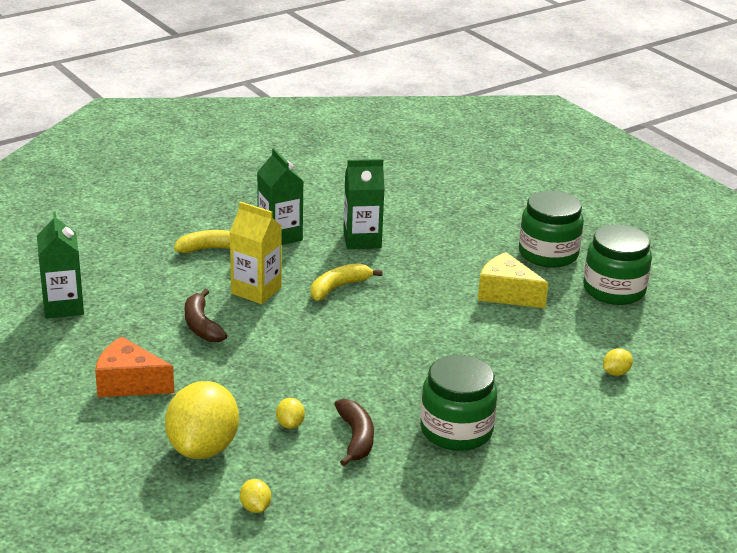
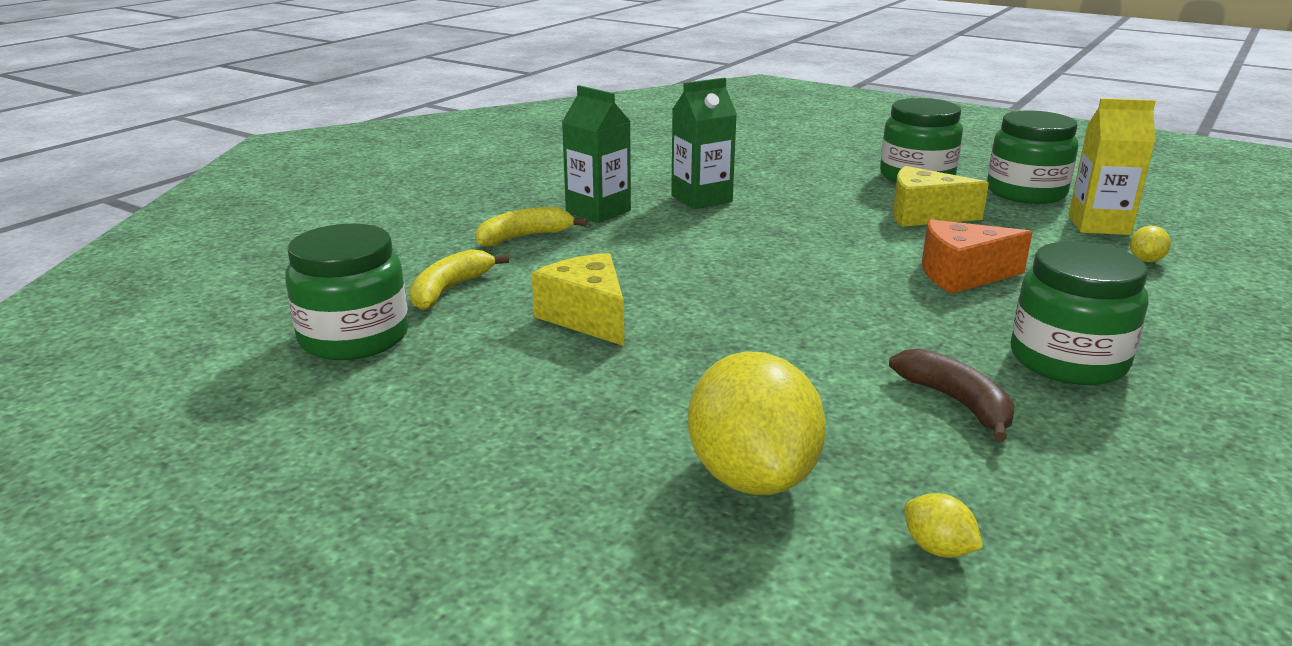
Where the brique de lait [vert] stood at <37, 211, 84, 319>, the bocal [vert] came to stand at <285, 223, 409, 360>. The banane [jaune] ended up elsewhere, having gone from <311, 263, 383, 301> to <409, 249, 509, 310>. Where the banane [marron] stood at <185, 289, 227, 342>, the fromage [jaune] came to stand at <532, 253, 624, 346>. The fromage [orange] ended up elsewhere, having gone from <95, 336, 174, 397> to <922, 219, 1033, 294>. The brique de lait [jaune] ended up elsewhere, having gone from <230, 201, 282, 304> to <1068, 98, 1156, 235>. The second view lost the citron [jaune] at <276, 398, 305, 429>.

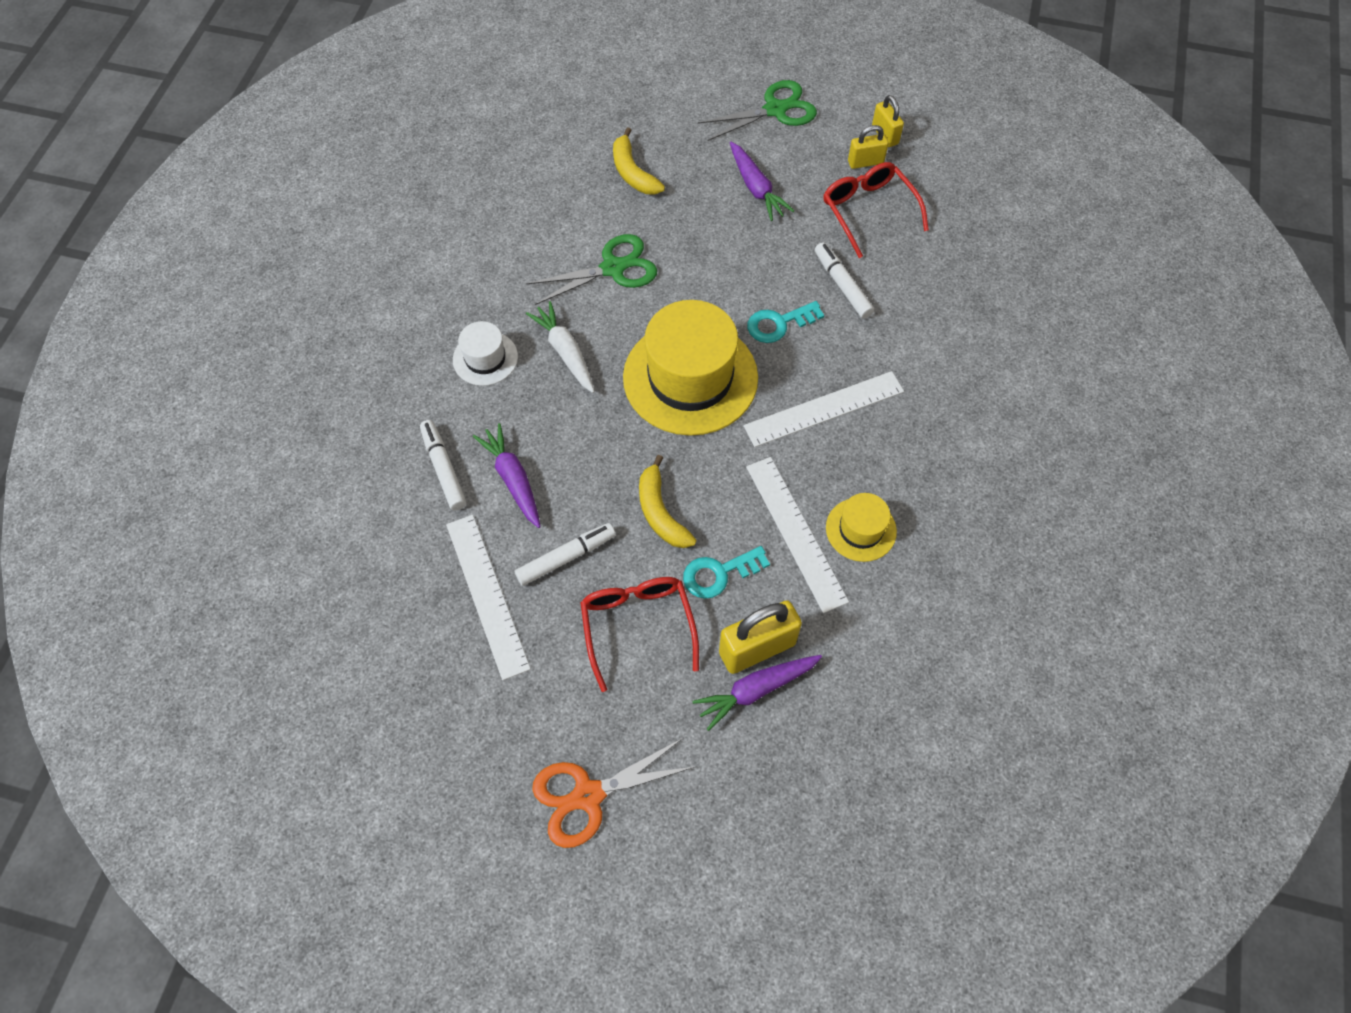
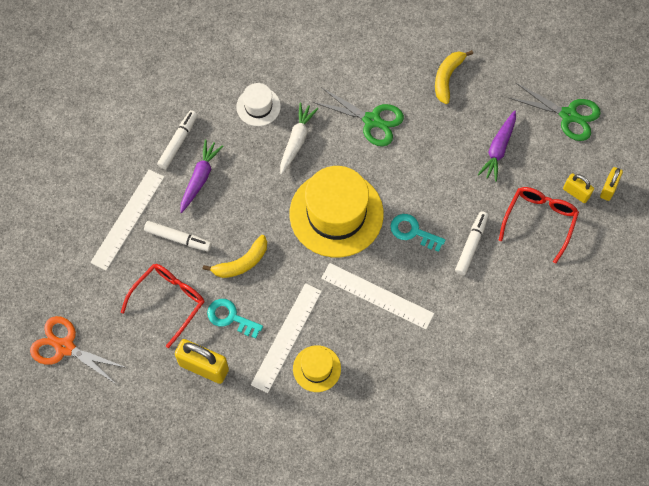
The banane [jaune] at <639, 455, 696, 548> ended up facing another way, 150 degrees counterclockwise from before. The second view lost the carotte [violet] at <692, 655, 822, 731>.

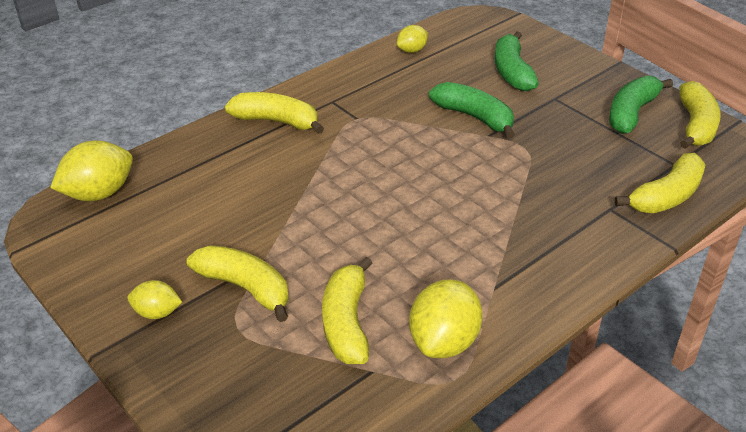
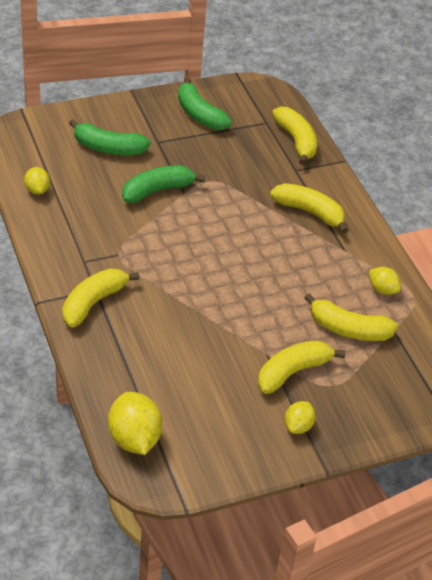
The banane [jaune] ended up elsewhere, having gone from <679, 81, 721, 149> to <270, 183, 348, 233>. The size of the citron [jaune] at <409, 279, 482, 358> changed by a factor of 0.57.

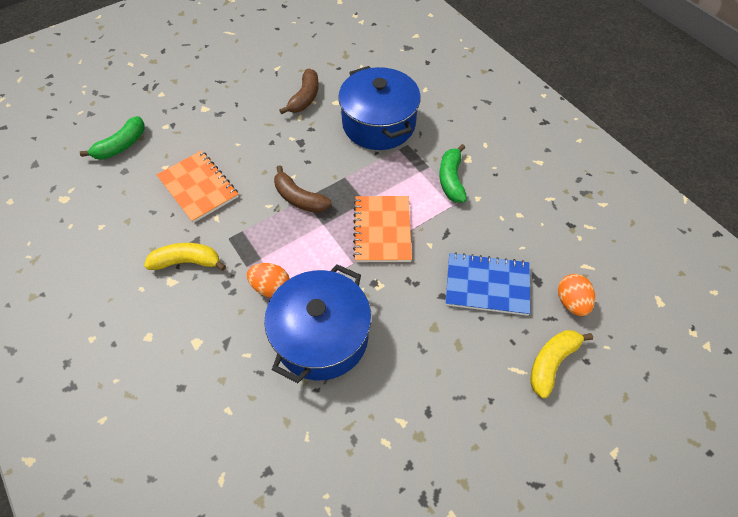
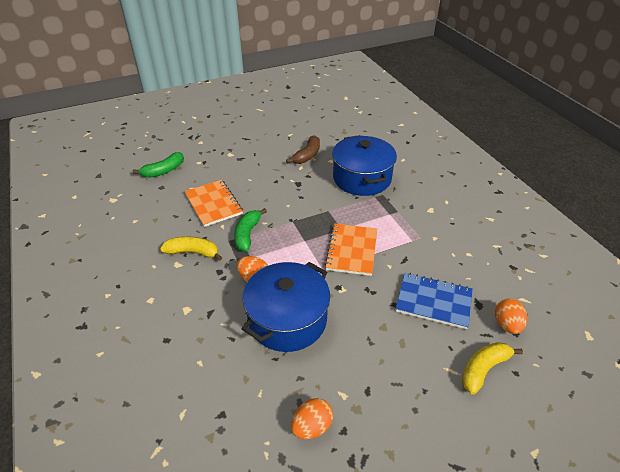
The banane [vert] ended up elsewhere, having gone from <439, 144, 467, 203> to <234, 208, 267, 251>. The second view gained the œuf [orange] at <291, 398, 333, 439>. The second view lost the banane [marron] at <274, 165, 332, 213>.

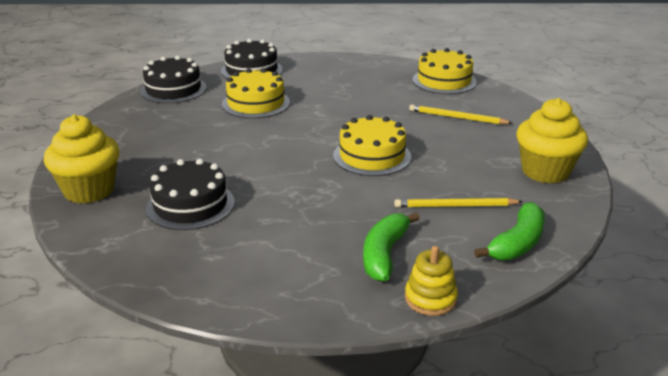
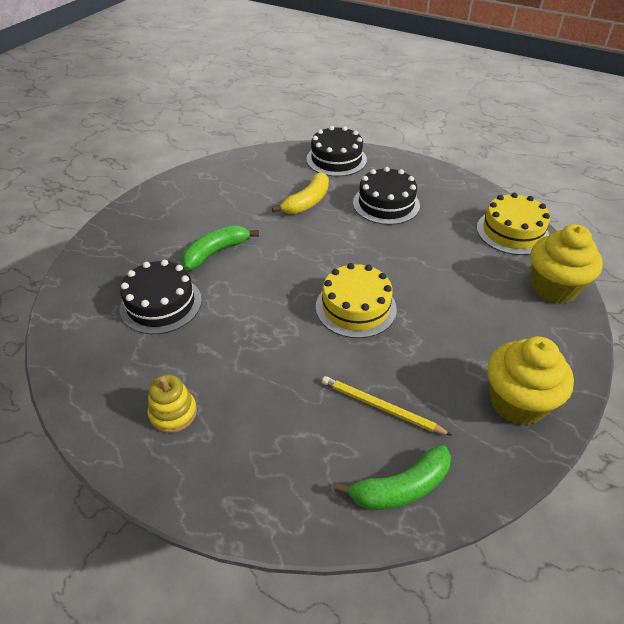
The jouet à empiler [jaune] ended up elsewhere, having gone from <405, 246, 458, 316> to <148, 374, 197, 433>. The banane [vert] ended up elsewhere, having gone from <363, 213, 420, 282> to <181, 225, 259, 270>. Where the gâteau [jaune] stood at <222, 68, 290, 118>, the banane [jaune] came to stand at <272, 172, 329, 214>. The gâteau [noir] ended up elsewhere, having gone from <140, 56, 207, 103> to <353, 167, 420, 225>. The muffin [jaune] ended up elsewhere, having gone from <44, 115, 119, 204> to <531, 224, 603, 304>. The second view lost the crayon [jaune] at <409, 105, 512, 124>.

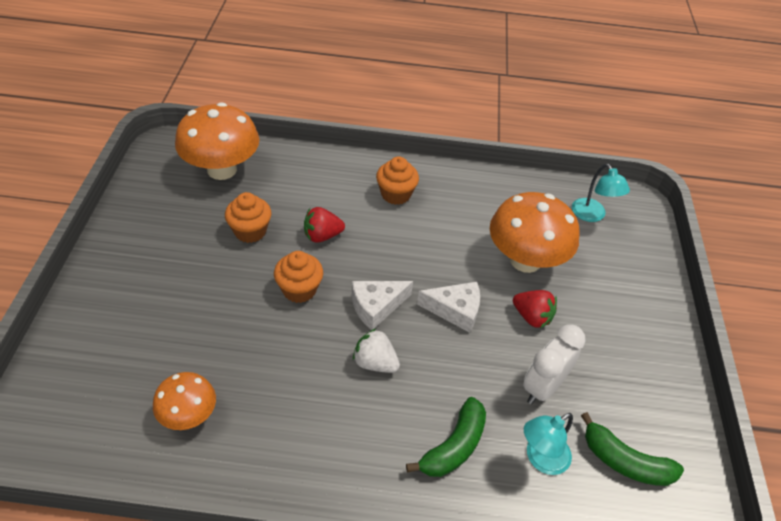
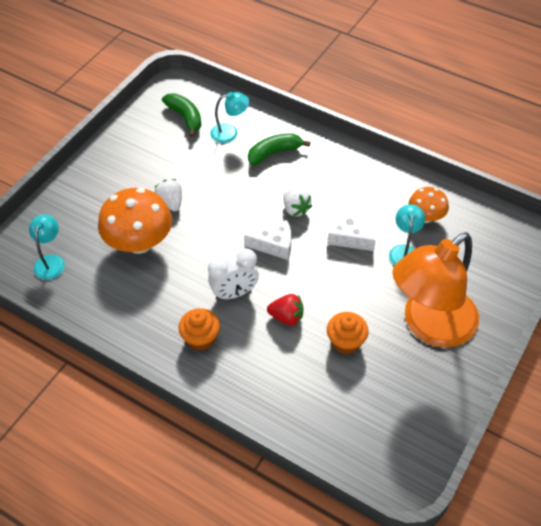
What was the fraise [rouge] at <513, 290, 557, 328> turned into the fraise [blanc] at <154, 179, 182, 212>. The réveil [blanc] ended up elsewhere, having gone from <523, 324, 586, 404> to <208, 248, 259, 300>. The fromage [blanc] ended up elsewhere, having gone from <417, 282, 480, 333> to <327, 210, 376, 251>. The second view gained the lampe [turquoise] at <389, 204, 425, 266>. The second view gained the lampe [orange] at <392, 232, 479, 348>. The second view lost the champignon [orange] at <175, 102, 259, 180>. The second view lost the muffin [orange] at <274, 251, 323, 303>.

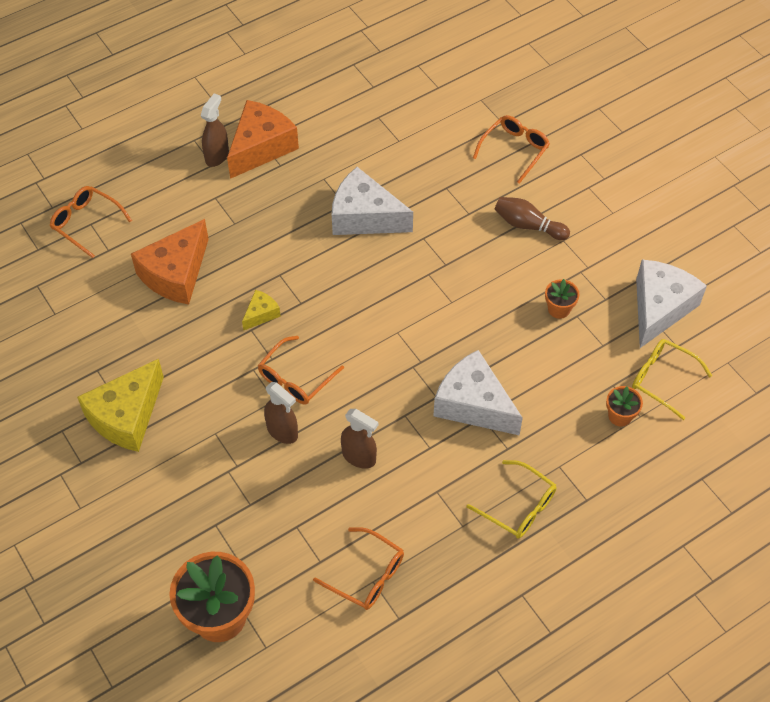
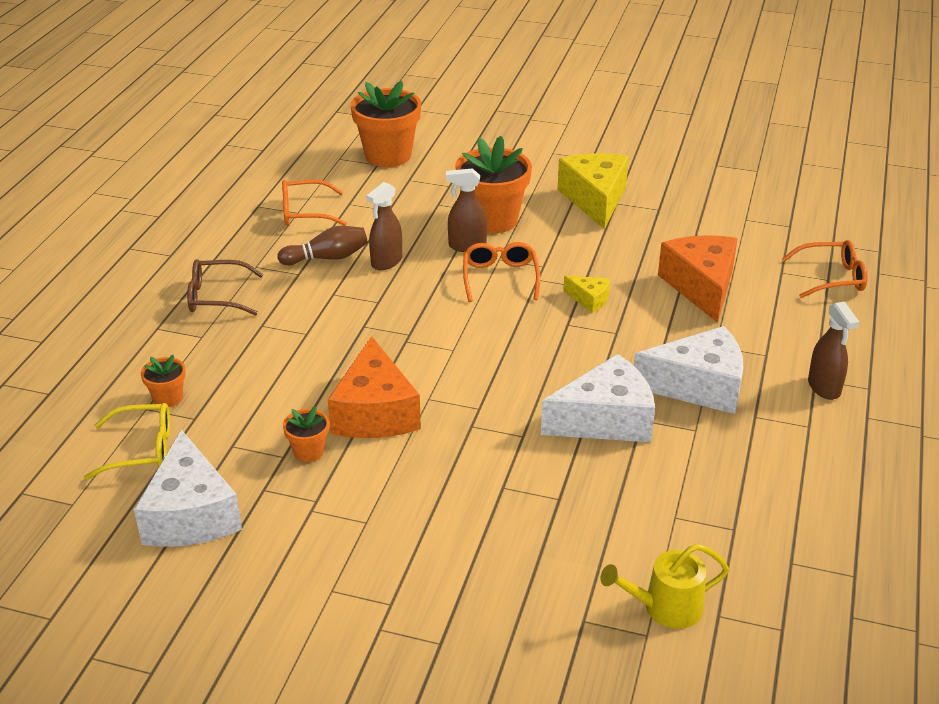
What was the lunettes [jaune] at <467, 460, 557, 538> turned into the lunettes [marron] at <187, 259, 263, 315>. The quille [marron] ended up elsewhere, having gone from <494, 197, 570, 240> to <277, 226, 368, 265>. The fromage [orange] ended up elsewhere, having gone from <227, 100, 299, 179> to <328, 336, 421, 438>. The vaporisateur [marron] at <341, 409, 379, 469> ended up facing another way, 45 degrees counterclockwise from before. The second view gained the pot de fleurs [orange] at <455, 136, 532, 233>. The fromage [jaune] at <242, 290, 281, 330> ended up facing another way, 60 degrees counterclockwise from before. The second view gained the arrosoir [jaune] at <600, 544, 729, 629>. The fromage [blanc] ended up elsewhere, having gone from <433, 350, 523, 436> to <634, 326, 743, 414>. The second view lost the lunettes [orange] at <473, 115, 550, 184>.

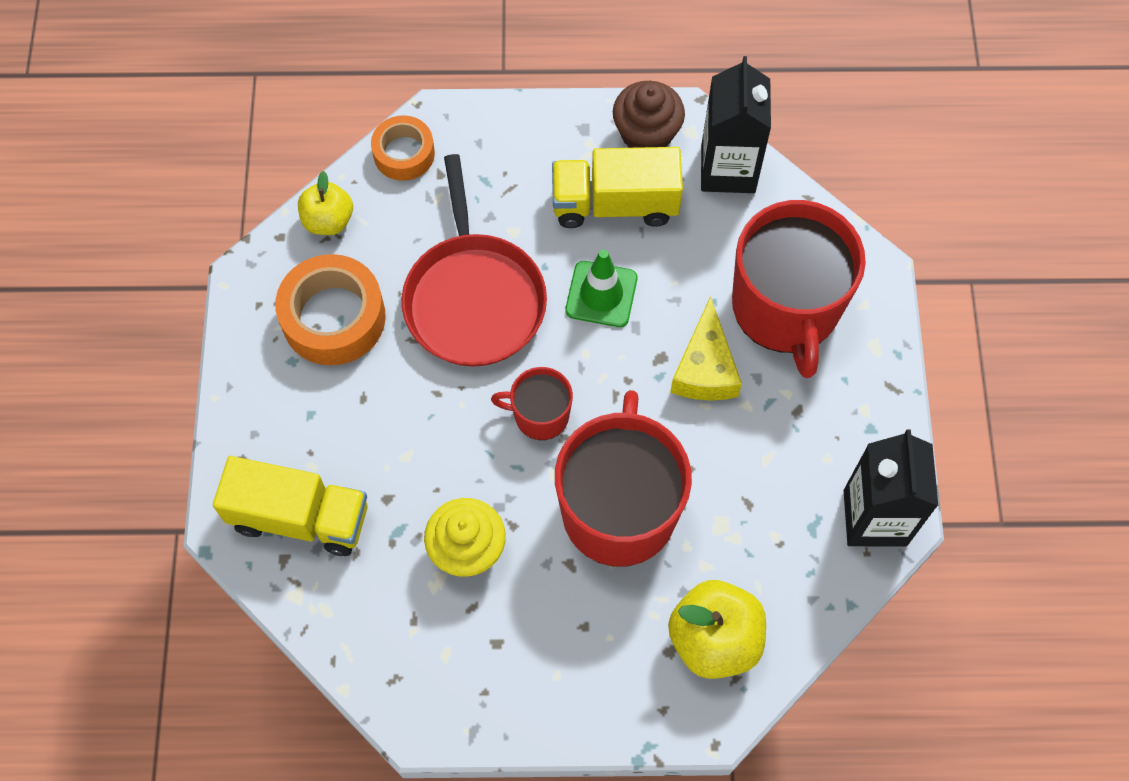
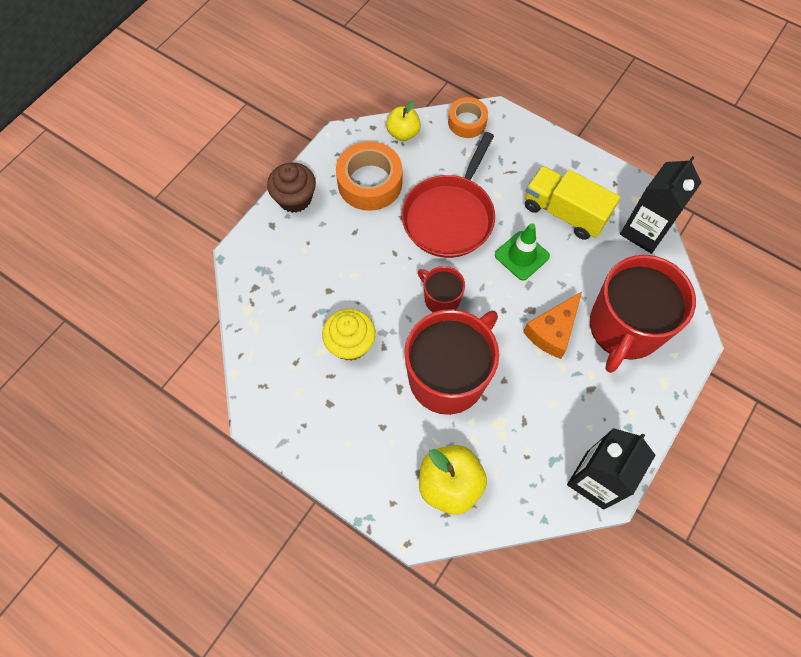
The muffin [marron] ended up elsewhere, having gone from <613, 81, 685, 148> to <267, 162, 316, 213>. What was the fromage [jaune] at <670, 296, 742, 401> turned into the fromage [orange] at <523, 292, 582, 359>. The second view lost the camion [jaune] at <213, 456, 367, 556>.

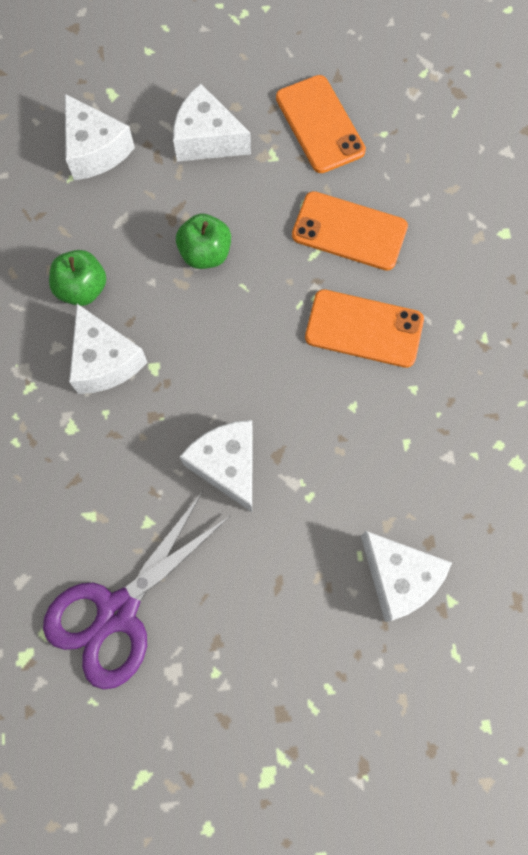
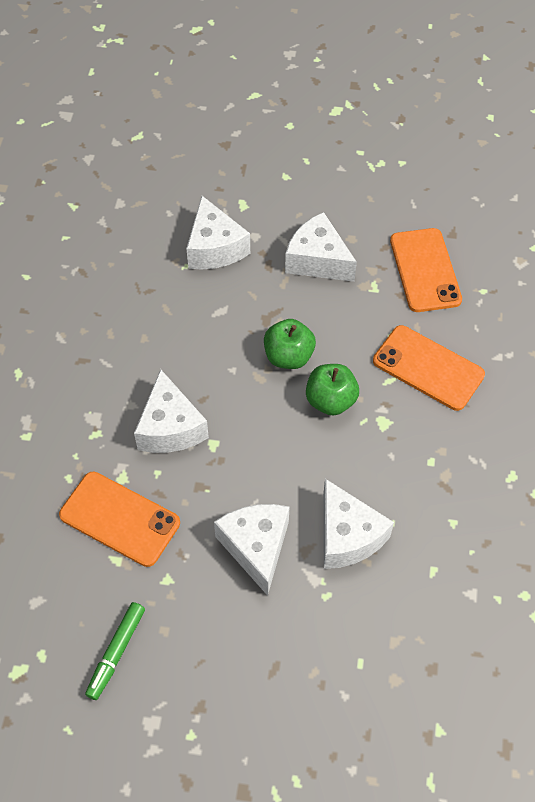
The téléphone [orange] ended up elsewhere, having gone from <305, 289, 424, 368> to <59, 472, 180, 567>. Where the ciseaux [violet] stood at <43, 491, 230, 690>, the feutre [vert] came to stand at <85, 602, 145, 700>. The pomme [vert] ended up elsewhere, having gone from <49, 250, 106, 306> to <306, 364, 359, 415>. The fromage [blanc] ended up elsewhere, having gone from <361, 531, 452, 622> to <323, 479, 394, 569>.

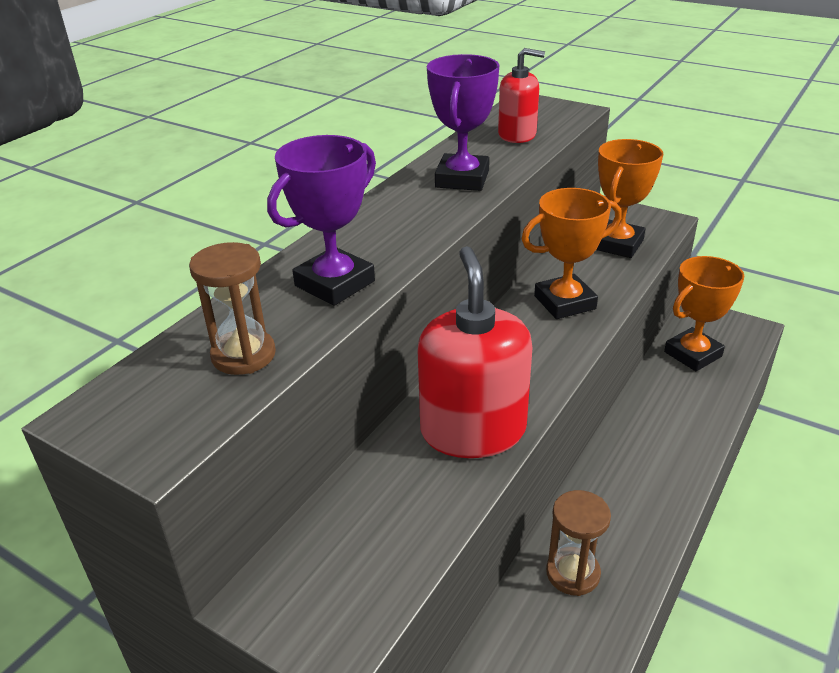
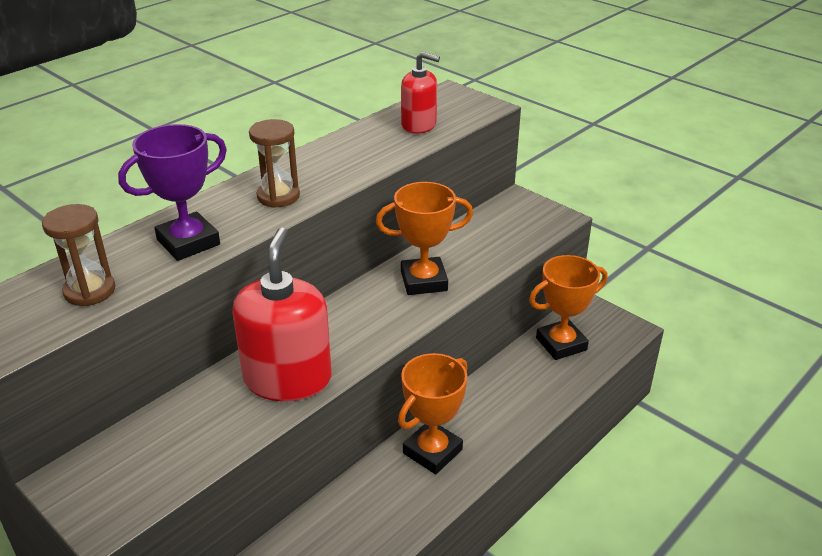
The sablier [marron] ended up elsewhere, having gone from <546, 490, 611, 596> to <249, 119, 300, 208>. The trophée [orange] ended up elsewhere, having gone from <596, 139, 663, 258> to <398, 353, 467, 474>. The second view lost the trophée [violet] at <427, 54, 499, 191>.

